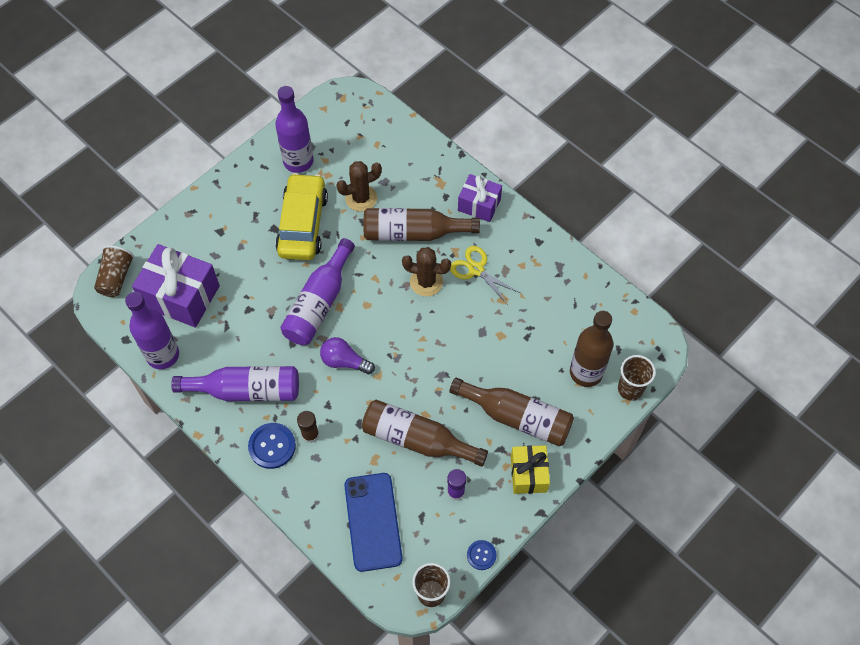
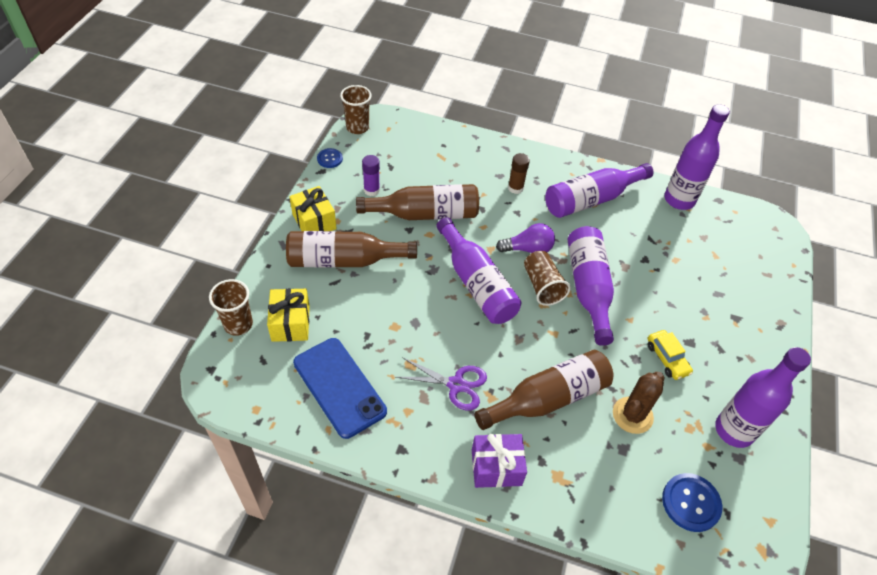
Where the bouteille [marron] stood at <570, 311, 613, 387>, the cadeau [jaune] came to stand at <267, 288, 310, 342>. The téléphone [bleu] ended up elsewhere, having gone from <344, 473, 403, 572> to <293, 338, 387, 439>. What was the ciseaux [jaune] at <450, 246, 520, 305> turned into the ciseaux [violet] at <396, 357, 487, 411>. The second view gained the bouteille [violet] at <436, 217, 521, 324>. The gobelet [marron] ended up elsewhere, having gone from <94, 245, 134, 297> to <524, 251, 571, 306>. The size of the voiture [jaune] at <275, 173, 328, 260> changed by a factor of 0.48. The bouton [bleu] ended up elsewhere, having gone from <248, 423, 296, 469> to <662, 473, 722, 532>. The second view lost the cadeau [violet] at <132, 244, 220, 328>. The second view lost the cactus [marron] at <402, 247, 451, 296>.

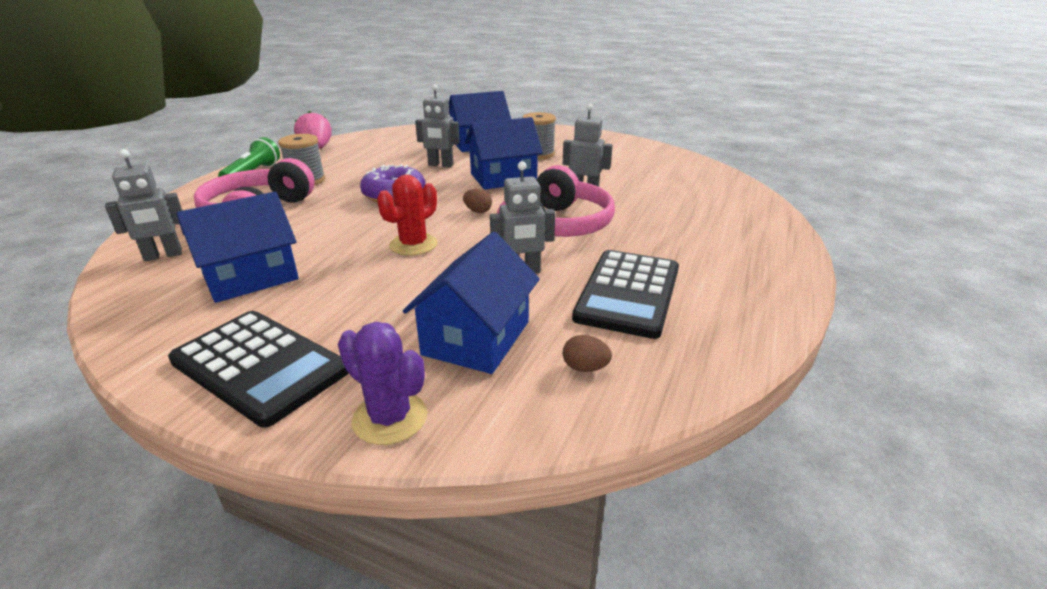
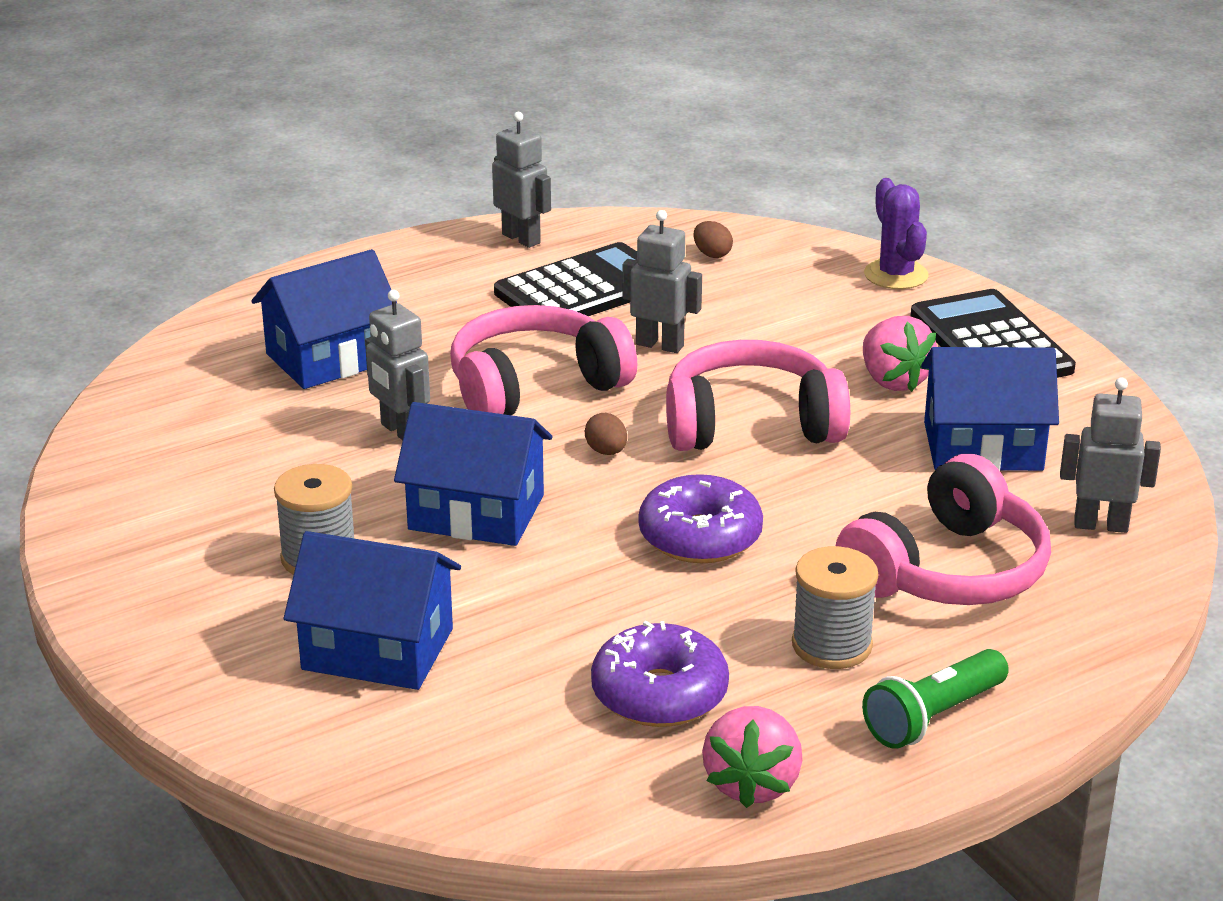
The maison [bleu] ended up elsewhere, having gone from <403, 232, 540, 374> to <251, 249, 397, 389>. The robot [gris] ended up elsewhere, having gone from <415, 84, 460, 167> to <492, 112, 551, 248>. The second view gained the beignet [violet] at <591, 621, 729, 727>. Where the cactus [rouge] stood at <377, 175, 437, 256>, the casque audio [rose] came to stand at <666, 340, 850, 451>. The second view gained the fraise [rose] at <863, 316, 937, 392>.

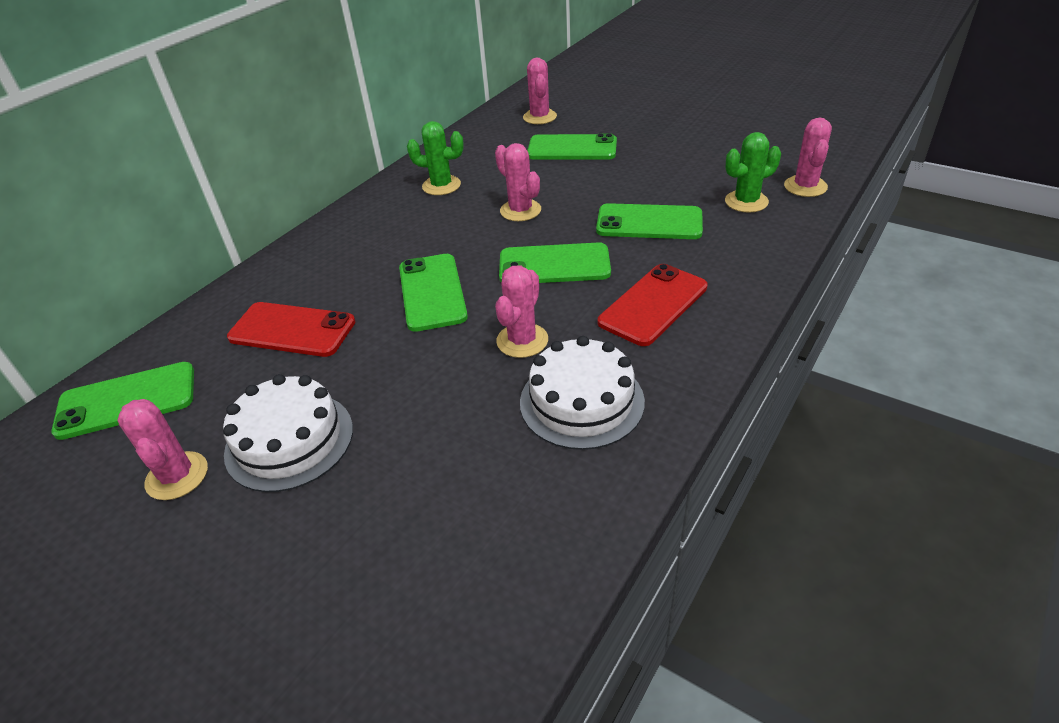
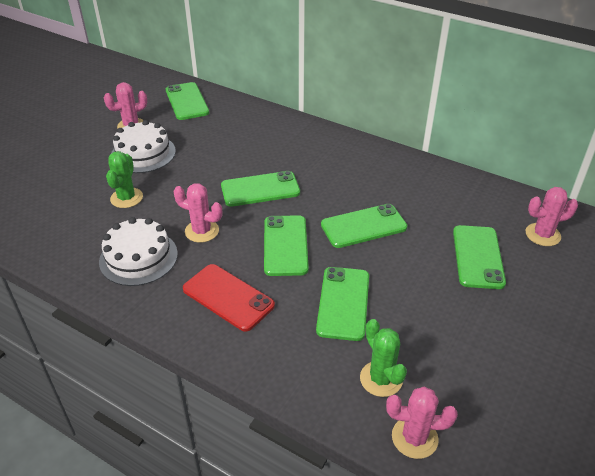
The cactus [vert] ended up elsewhere, having gone from <407, 121, 464, 195> to <106, 151, 143, 208>. Where the cactus [rose] stood at <495, 143, 541, 221>, the téléphone [vert] came to stand at <321, 204, 407, 248>. The second view lost the téléphone [rouge] at <227, 302, 355, 357>.

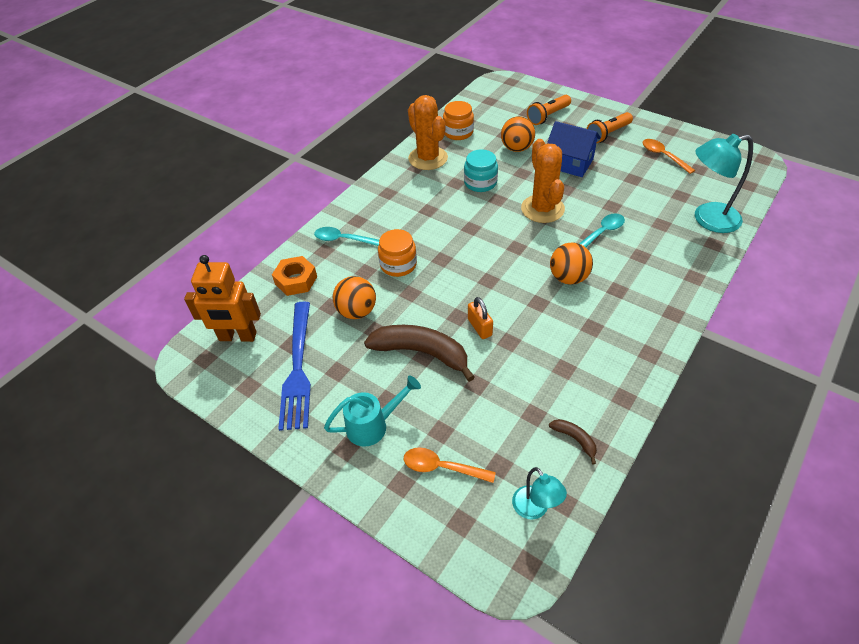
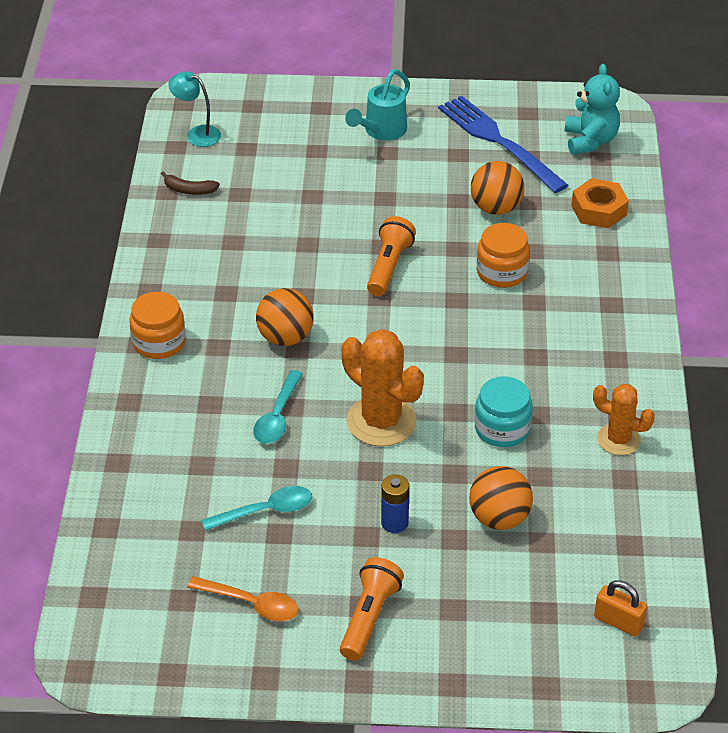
The bocal [orange] ended up elsewhere, having gone from <443, 101, 474, 140> to <129, 292, 186, 359>. The cuillère [turquoise] ended up elsewhere, having gone from <314, 227, 379, 246> to <201, 486, 312, 531>. The lampe de poche [orange] ended up elsewhere, having gone from <527, 95, 571, 125> to <367, 216, 416, 296>. Where the maison [bleu] stood at <547, 121, 601, 177>, the pile [bleu] came to stand at <381, 474, 410, 533>. Where the robot [orange] stood at <184, 255, 261, 342>, the ours en peluche [turquoise] came to stand at <565, 64, 620, 155>. The size of the cactus [orange] at <408, 95, 448, 170> changed by a factor of 0.62. The cadenas [orange] ended up elsewhere, having gone from <468, 297, 493, 339> to <594, 580, 647, 636>. The second view lost the banane [marron] at <364, 325, 475, 382>. The second view lost the cuillère [orange] at <404, 447, 496, 483>. The second view lost the lampe [turquoise] at <695, 134, 753, 233>.

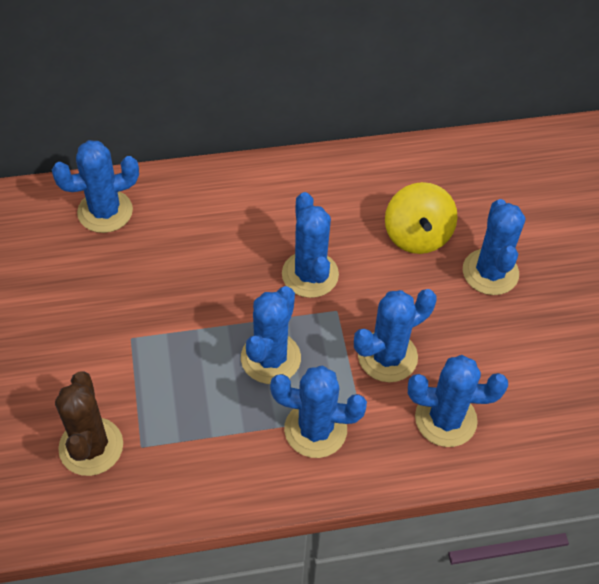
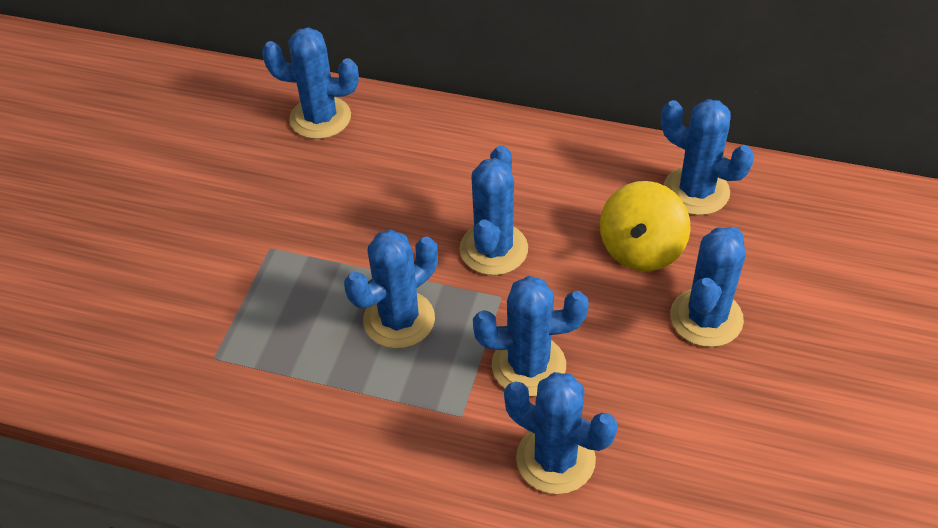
The cactus [bleu] ended up elsewhere, having gone from <270, 366, 367, 458> to <661, 99, 754, 215>. The second view lost the cactus [marron] at <55, 371, 123, 476>.

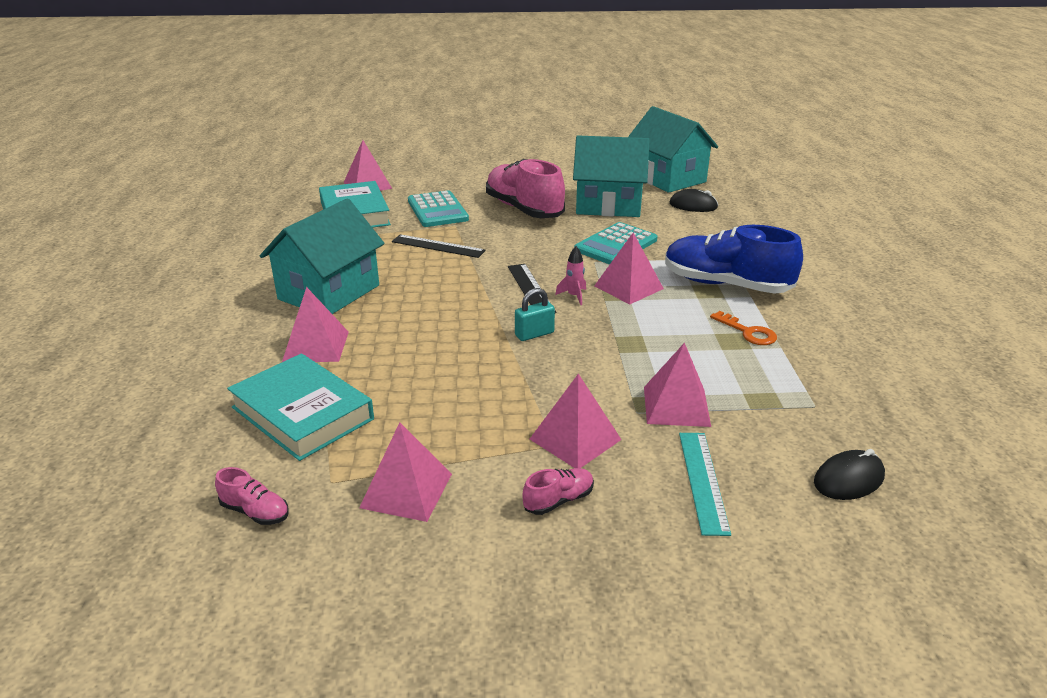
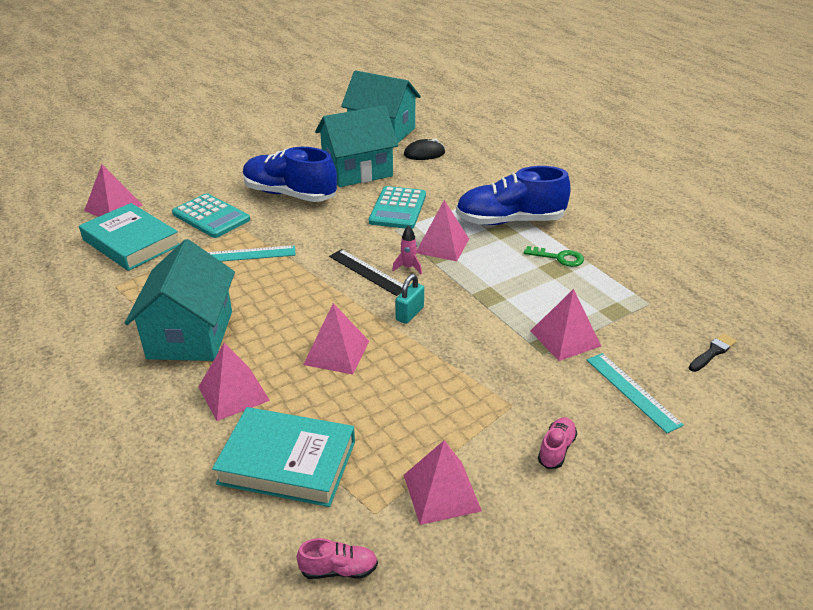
What was the règle [noir] at <392, 234, 486, 258> turned into the règle [turquoise] at <208, 245, 295, 262>. What was the chaussure [rose] at <486, 159, 565, 218> turned into the chaussure [bleu] at <243, 147, 337, 202>. The pyramide [rose] ended up elsewhere, having gone from <530, 374, 622, 468> to <303, 303, 369, 375>. What was the clé [orange] at <710, 311, 777, 345> turned into the clé [vert] at <524, 246, 584, 267>. Where the souris [noir] stood at <814, 449, 885, 500>, the pinceau [noir] came to stand at <689, 333, 737, 372>.

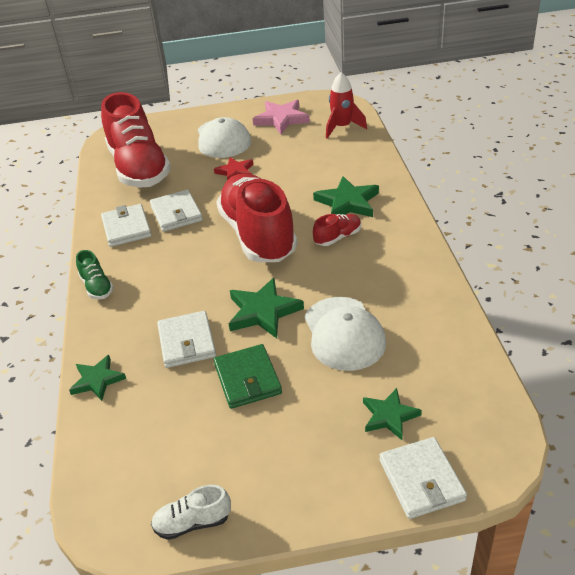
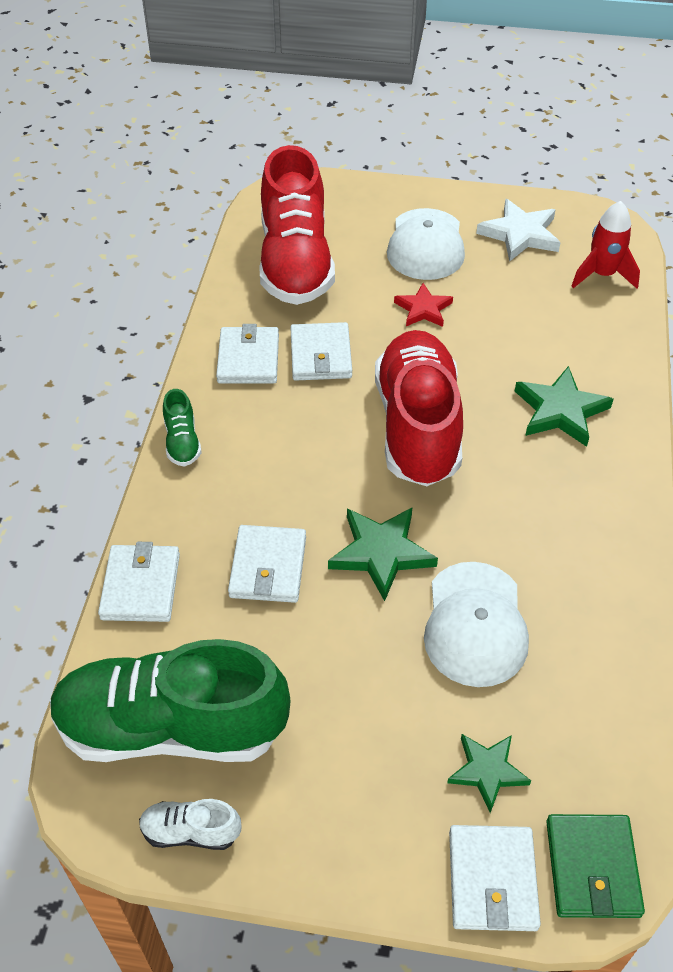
The second view gained the chaussure [vert] at <50, 639, 290, 762>. Where the étoile [vert] stood at <69, 355, 126, 401>, the portefeuille [blanc] came to stand at <98, 542, 180, 622>. What was the étoile [rose] at <253, 100, 310, 134> turned into the étoile [blanc] at <476, 199, 561, 262>. The portefeuille [vert] ended up elsewhere, having gone from <214, 344, 282, 409> to <546, 814, 645, 918>. The second view lost the chaussure [rouge] at <313, 214, 361, 246>.

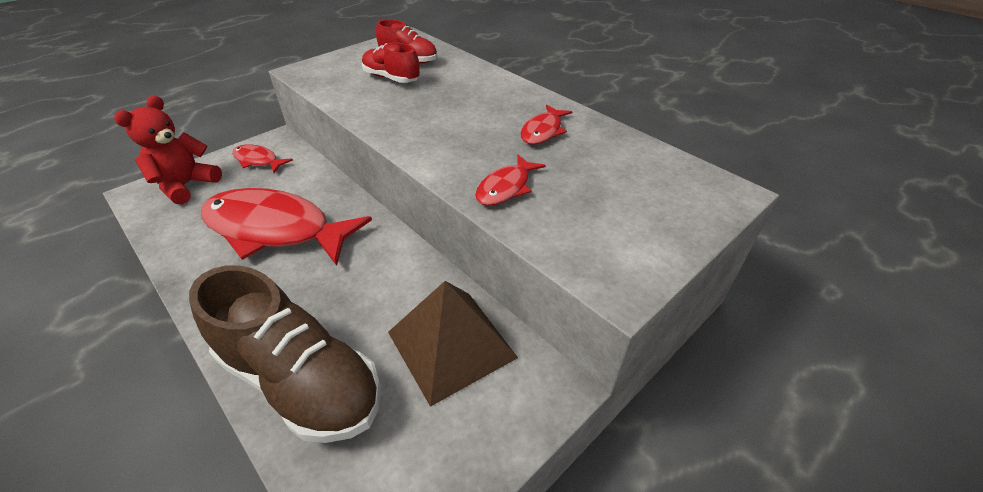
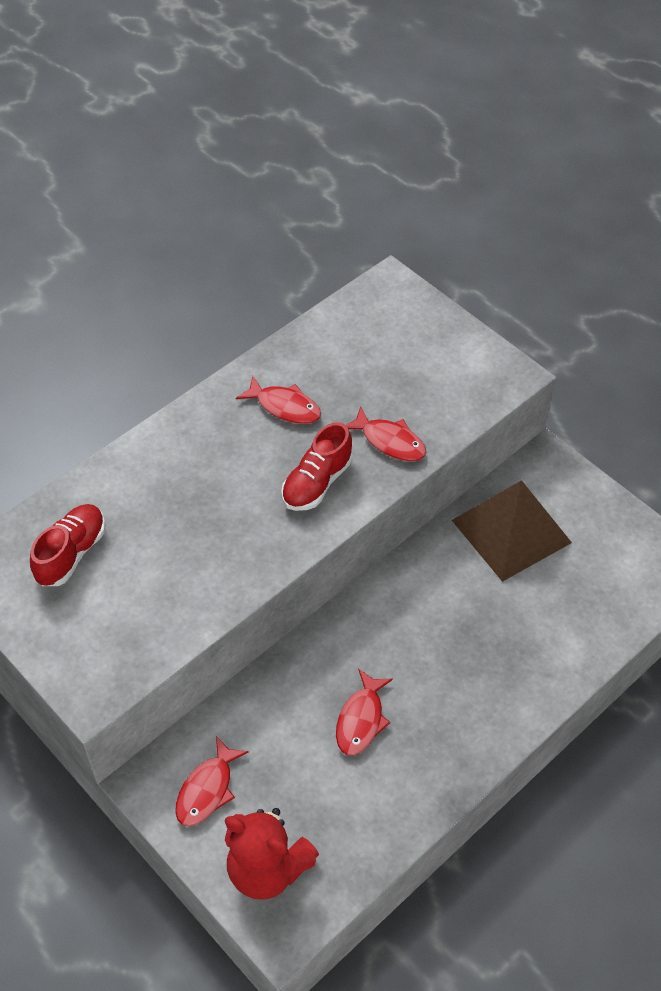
The chaussure [rouge] ended up elsewhere, having gone from <362, 43, 420, 83> to <281, 422, 353, 511>. The size of the poisson [rouge] at <201, 188, 372, 266> changed by a factor of 0.45. The second view lost the chaussure [marron] at <189, 266, 381, 443>.

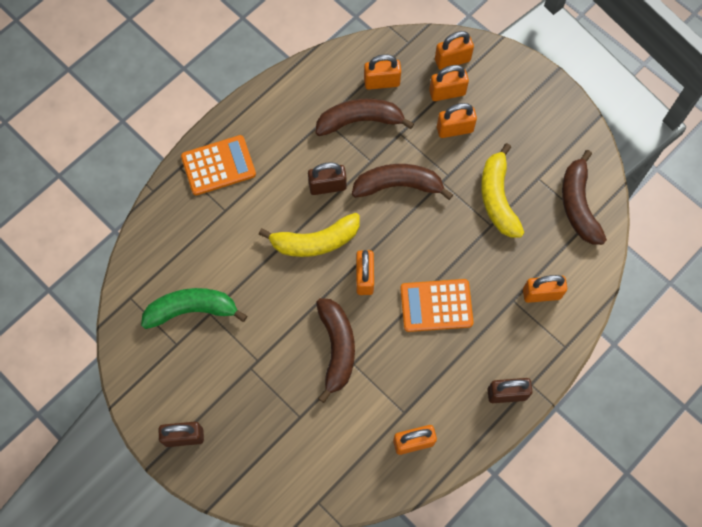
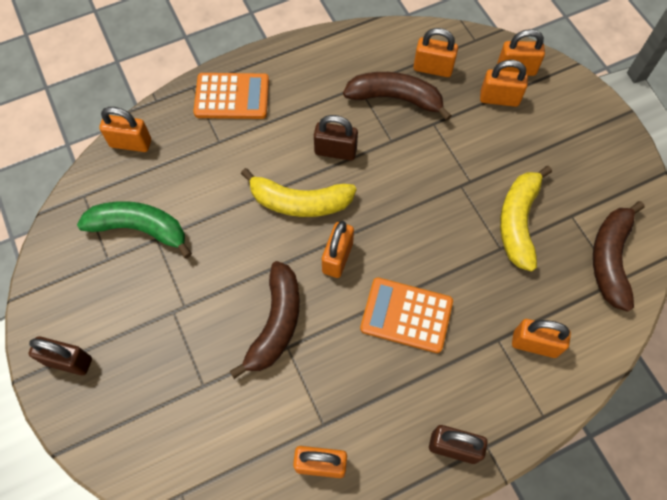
The cadenas [orange] ended up elsewhere, having gone from <437, 103, 477, 138> to <99, 107, 151, 152>. The second view lost the banane [marron] at <352, 164, 453, 200>.

